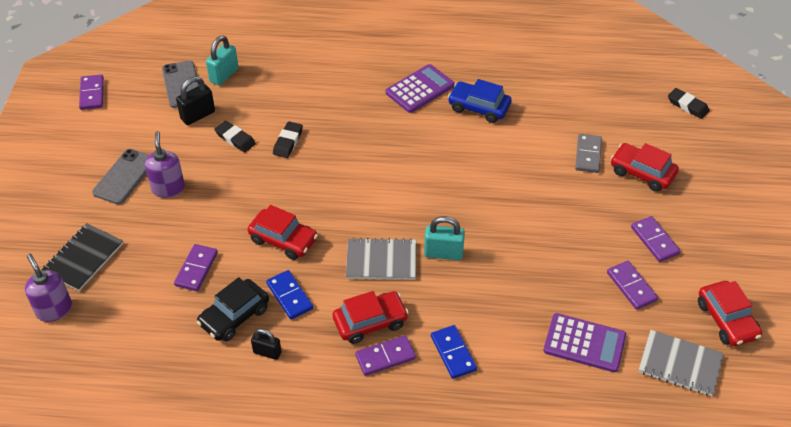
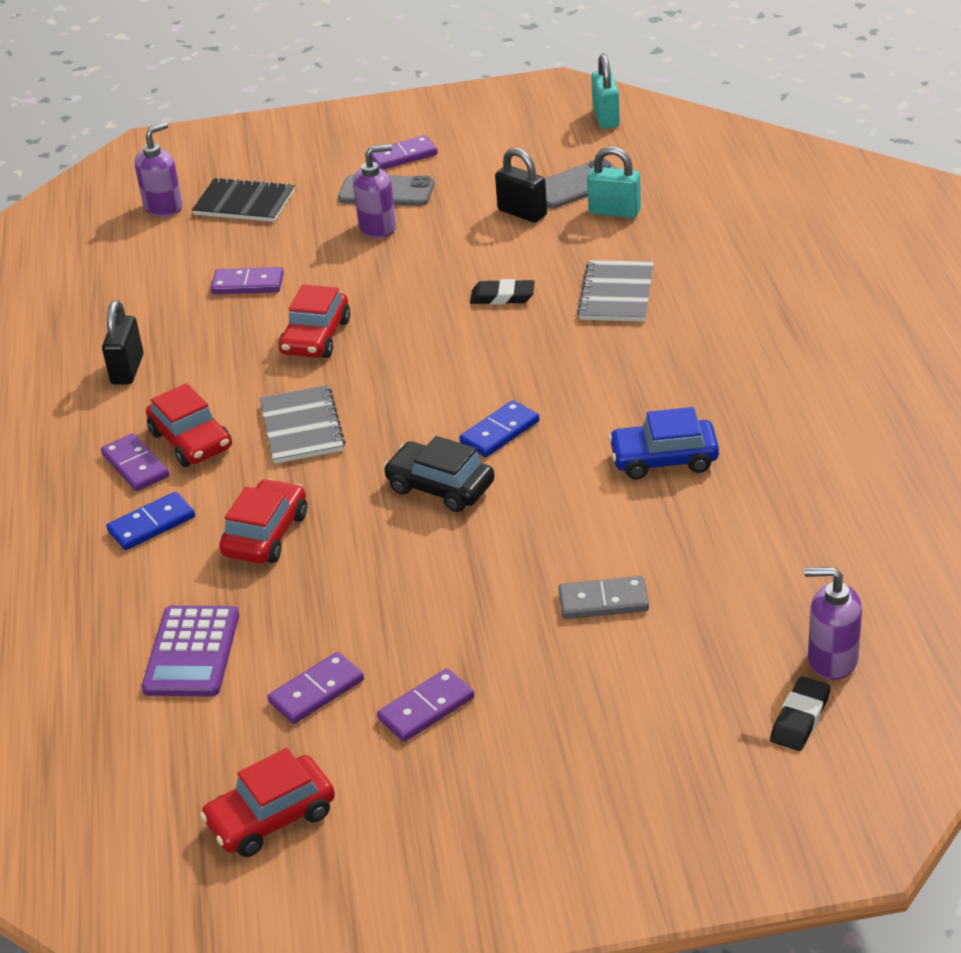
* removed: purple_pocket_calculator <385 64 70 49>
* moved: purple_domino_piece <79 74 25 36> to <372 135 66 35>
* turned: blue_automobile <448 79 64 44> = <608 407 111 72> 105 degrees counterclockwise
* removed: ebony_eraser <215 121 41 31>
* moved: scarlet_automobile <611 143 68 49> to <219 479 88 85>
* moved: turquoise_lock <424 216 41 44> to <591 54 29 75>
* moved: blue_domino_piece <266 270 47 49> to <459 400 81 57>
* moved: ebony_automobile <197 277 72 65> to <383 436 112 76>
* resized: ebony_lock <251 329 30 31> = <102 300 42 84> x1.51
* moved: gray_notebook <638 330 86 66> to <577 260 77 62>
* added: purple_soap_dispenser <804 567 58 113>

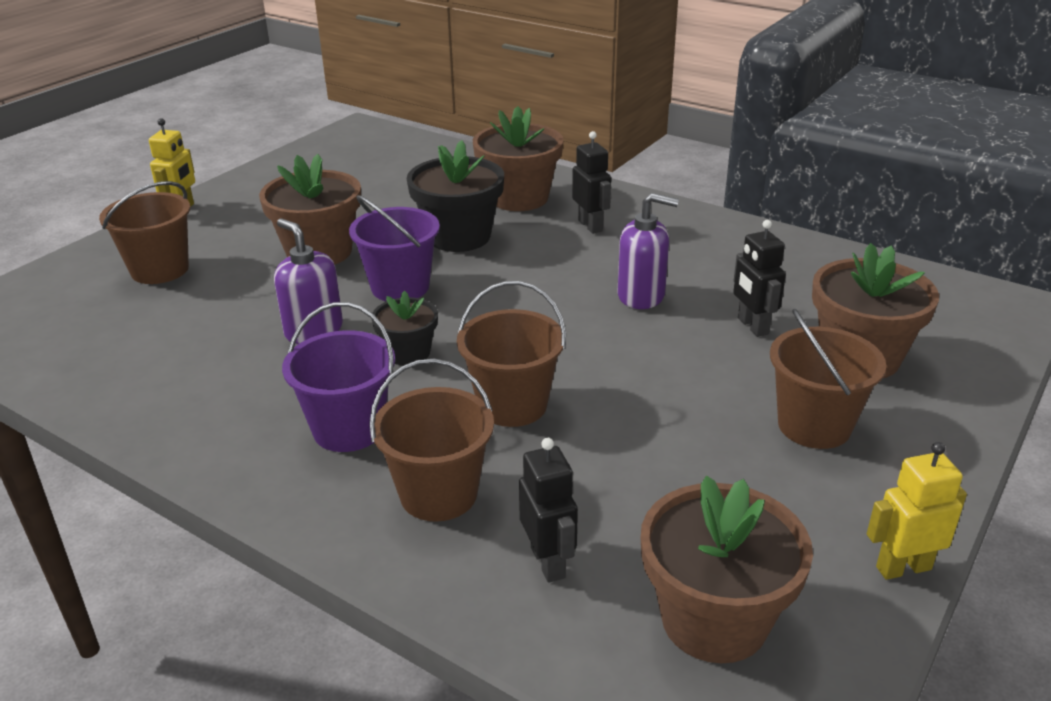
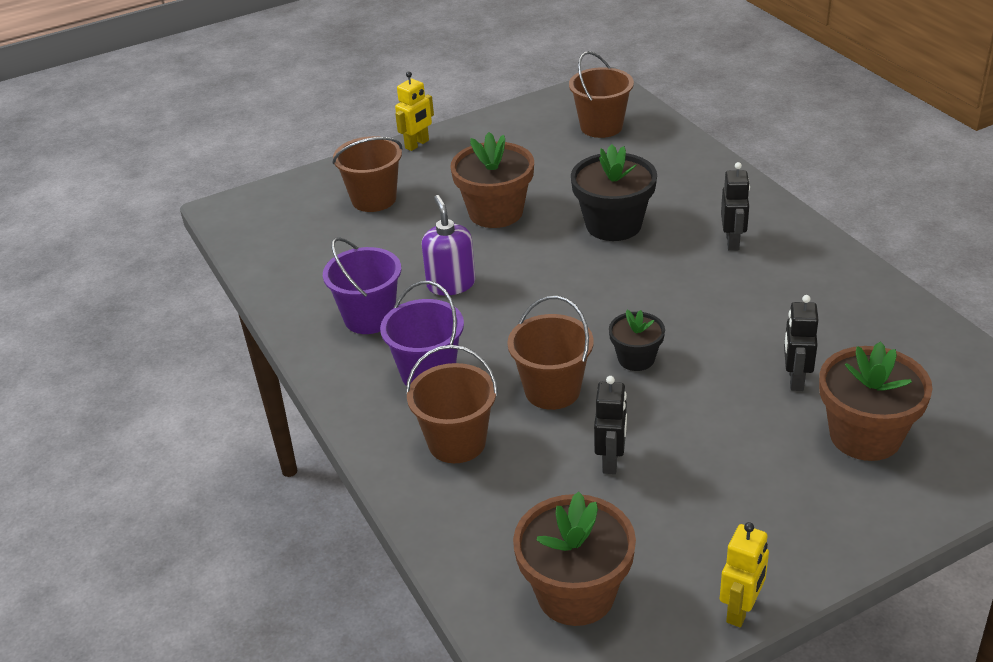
* removed: dark_brown_potted_plant <473 106 91 105>
* removed: purple_soap_dispenser <617 193 62 116>
* moved: purple_pail <349 195 91 106> to <323 237 78 97>
* moved: ebony_potted_plant <371 291 67 75> to <609 310 56 61>
* moved: dark_brown_pail <770 309 116 140> to <569 51 65 87>
* moved: ebony_robot_figure <519 438 59 145> to <594 376 33 98>
* turned: yellow_robot_figure <867 442 100 138> = <720 522 49 105> 105 degrees clockwise

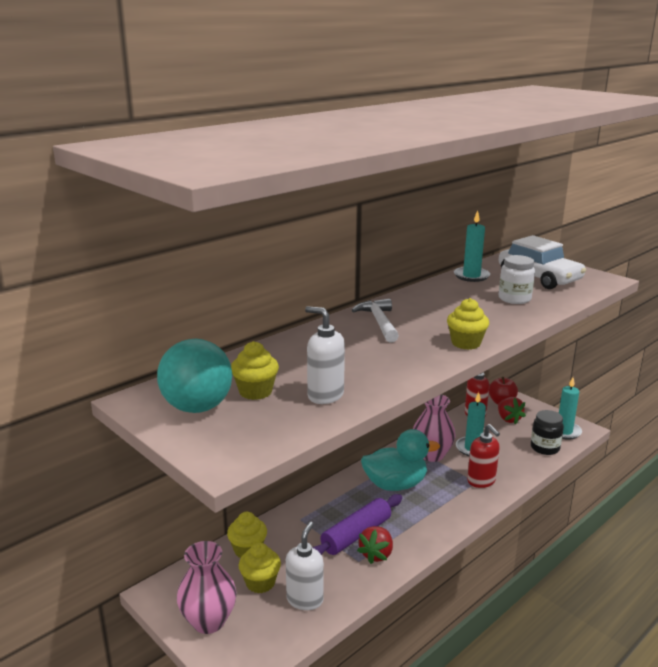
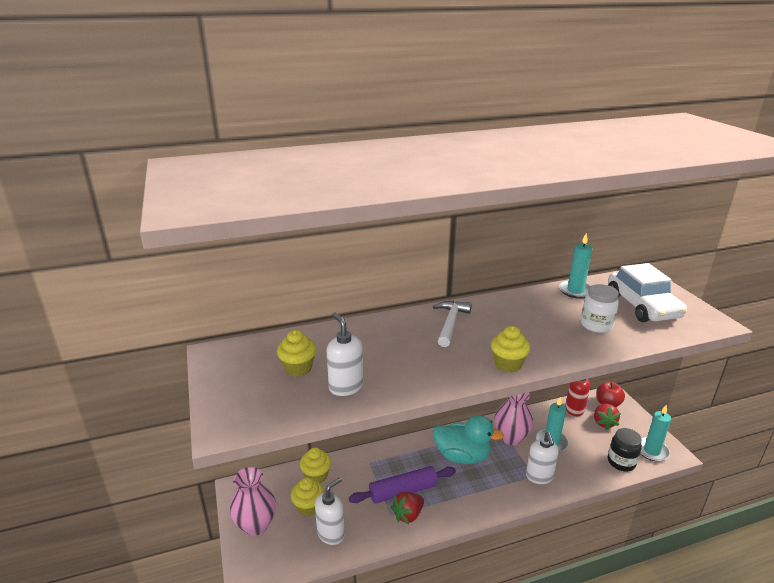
* removed: turquoise_play_ball <157 339 75 74>
* recoloured: scarlet_soap_dispenser <467 424 33 64> to pure_white_soap_dispenser <526 432 33 52>

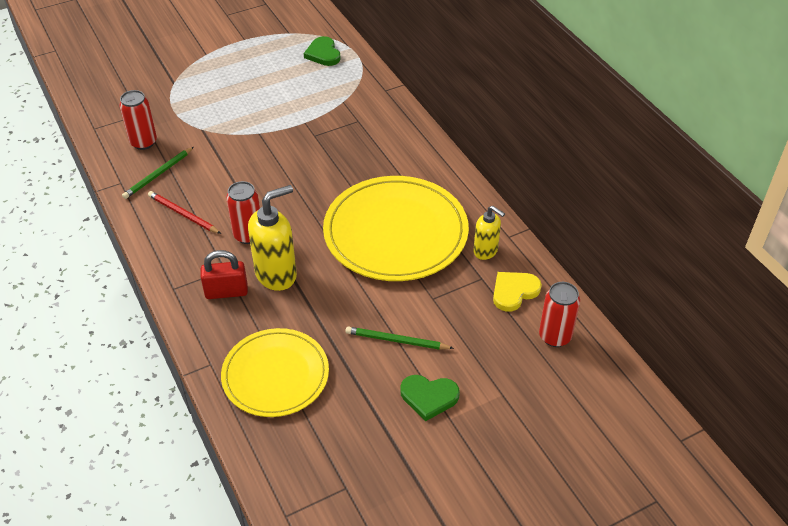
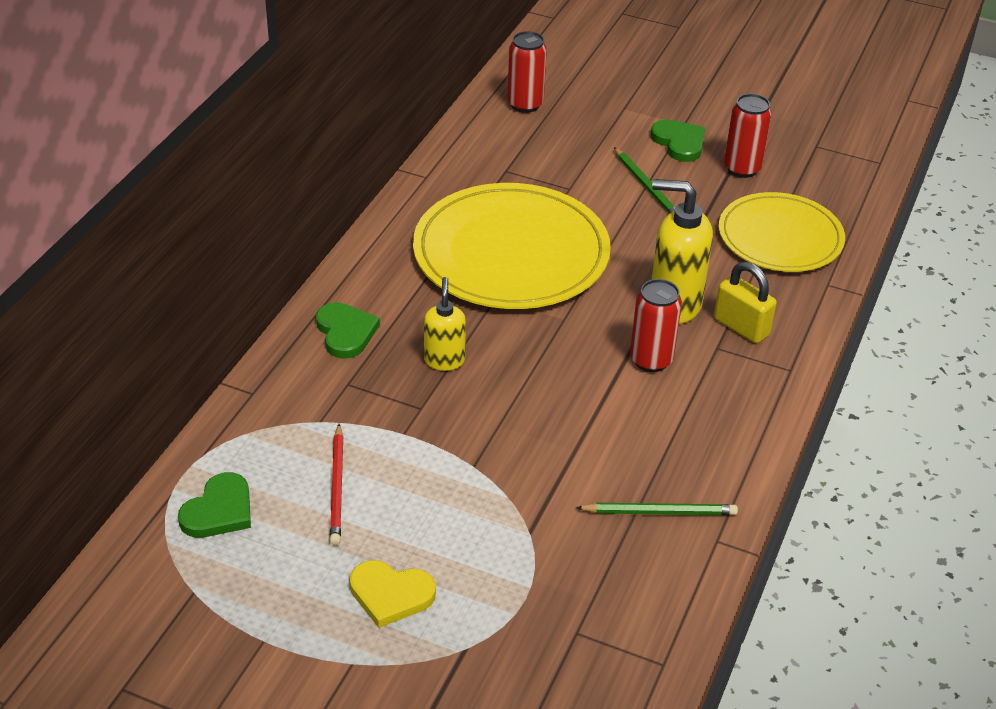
* moved: scarlet_soda_can <119 90 38 60> to <724 94 48 84>
* moved: scarlet_pencil <148 191 73 43> to <330 424 14 121>
* moved: yellow_soap_dispenser <473 206 32 54> to <424 277 42 94>
* recoloured: scarlet_lock <200 250 48 49> to yellow_lock <714 261 63 83>
* moved: yellow_love_heart <493 272 49 40> to <350 560 86 68>
* added: green_love_heart <316 302 64 57>

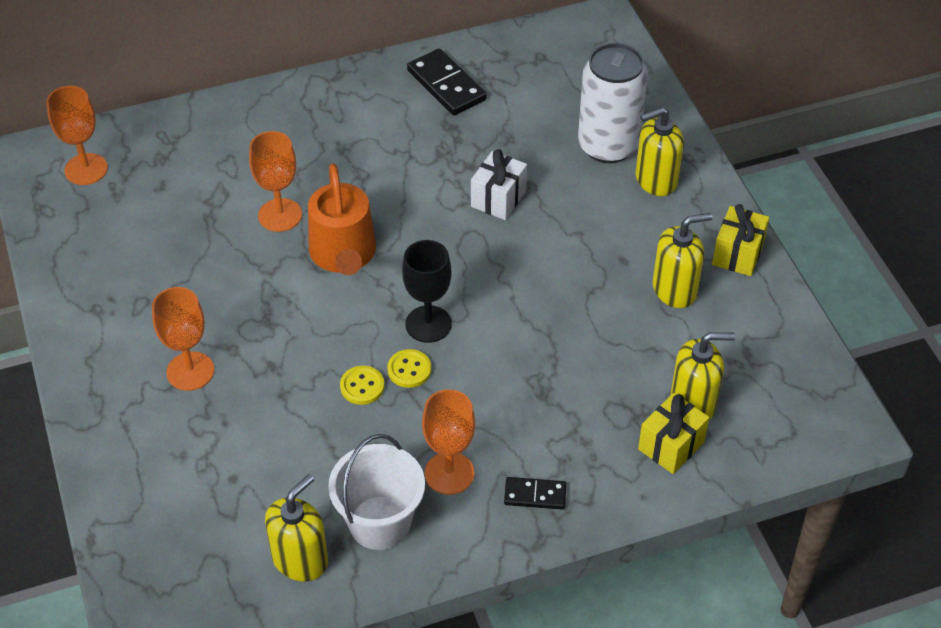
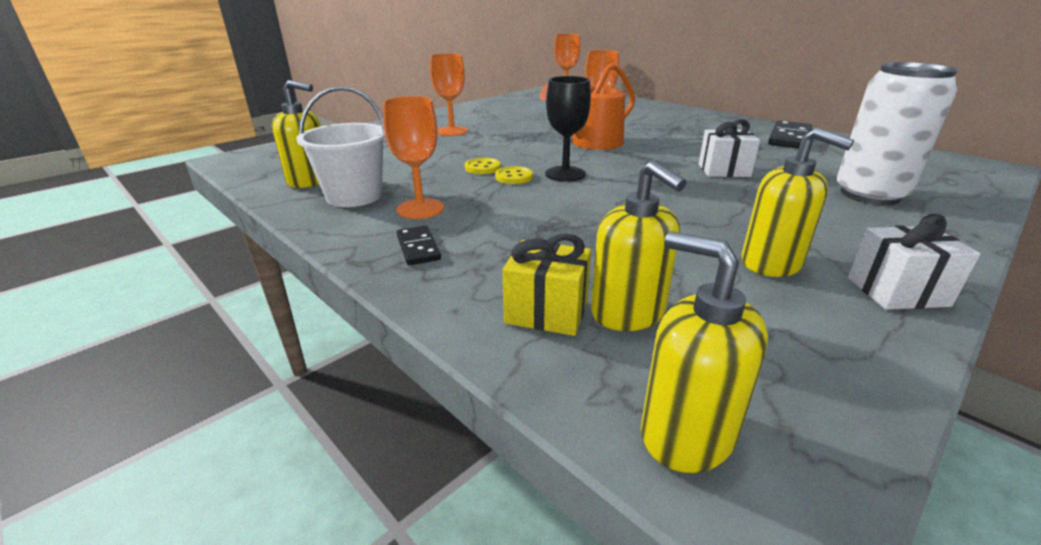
* moved: yellow_soap_dispenser <636 107 48 89> to <641 231 127 242>
* recoloured: yellow_present <712 204 57 72> to pure_white_present <848 214 132 96>

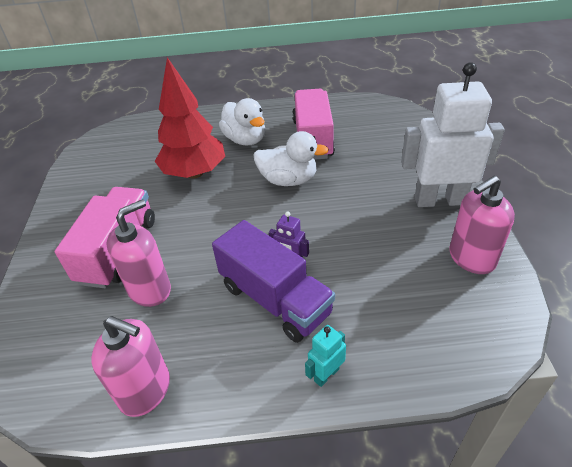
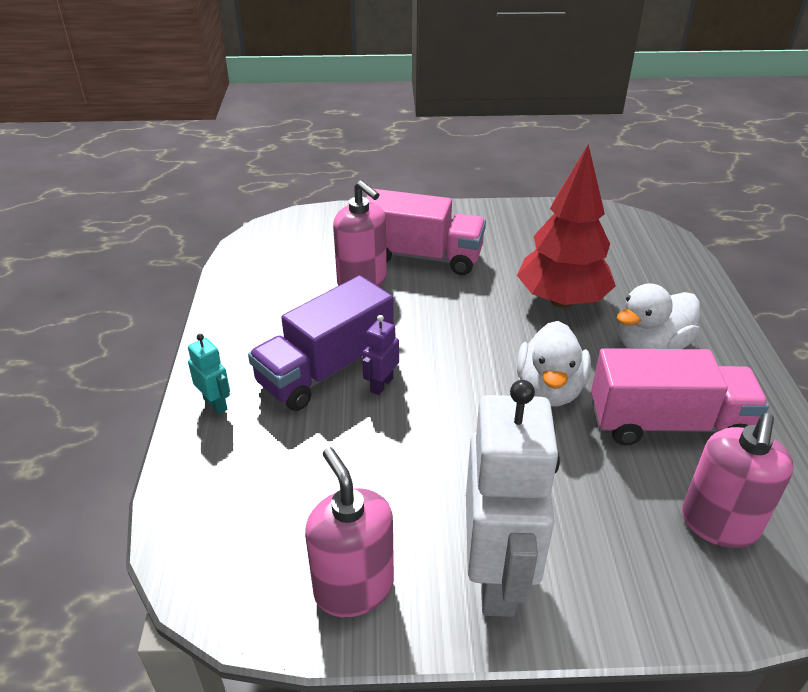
* moved: rosy_soap_dispenser <91 316 79 101> to <682 413 112 135>

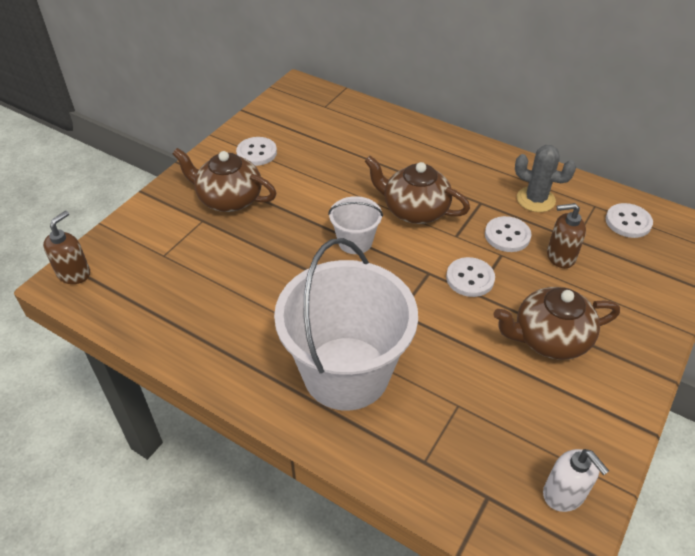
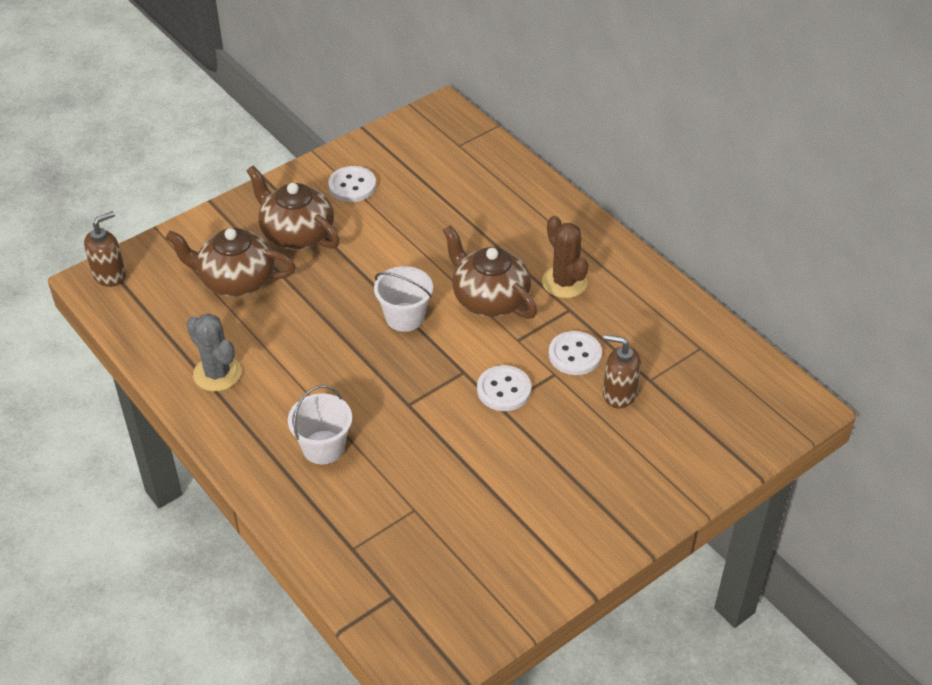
* moved: gray_cactus <515 145 61 67> to <187 313 54 79>
* removed: pure_white_shirt_button <606 203 47 35>
* resized: pure_white_pail <274 238 144 173> = <288 385 64 79> x0.47
* moved: dark_brown_teapot <493 287 127 73> to <165 228 131 69>
* removed: pure_white_soap_dispenser <543 449 66 63>
* added: dark_brown_cactus <542 216 46 82>

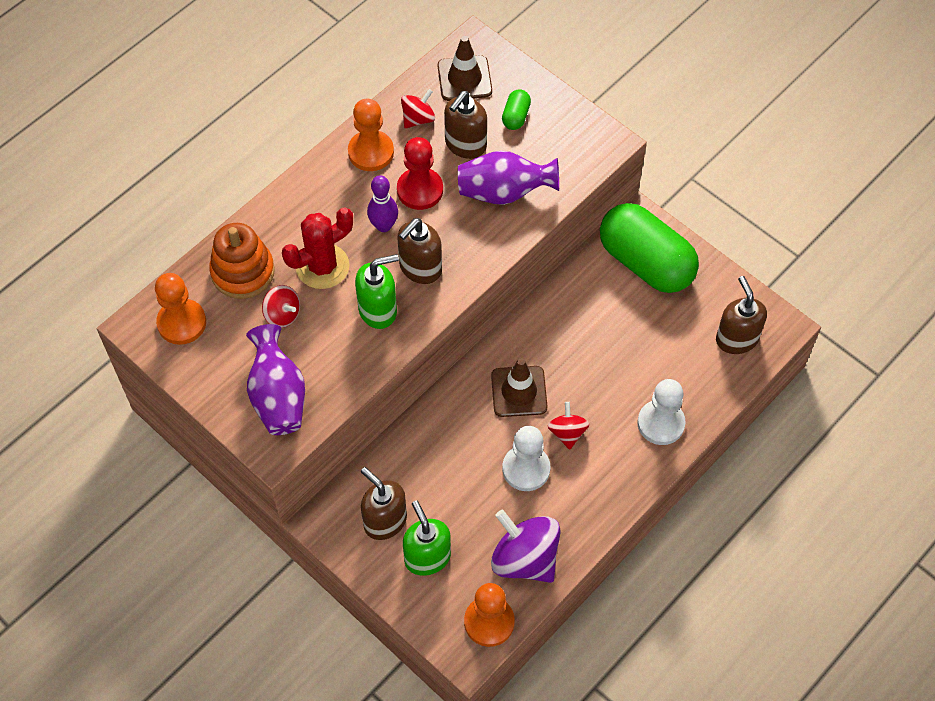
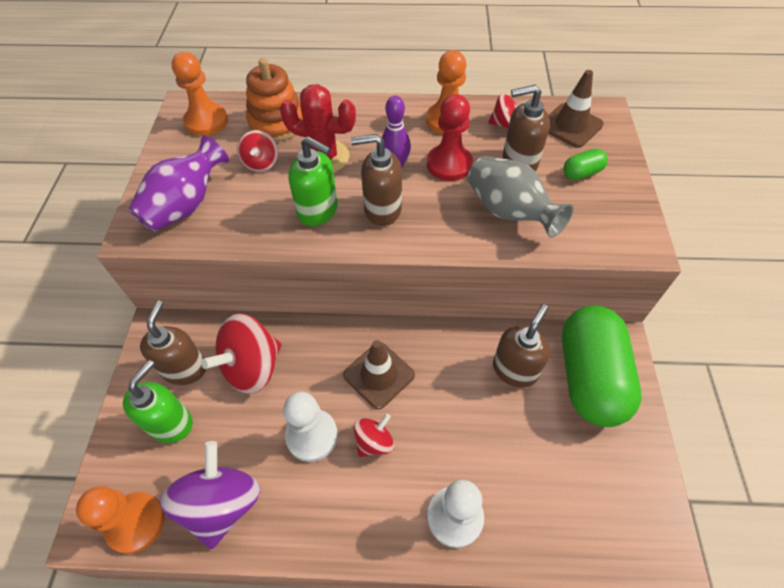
* recoloured: purple_tall_vase <458 150 101 55> to gray_tall_vase <468 156 106 82>
* moved: dark_brown_soap_dispenser <716 276 51 78> to <493 304 57 84>
* added: scarlet_toy_top <201 313 81 81>

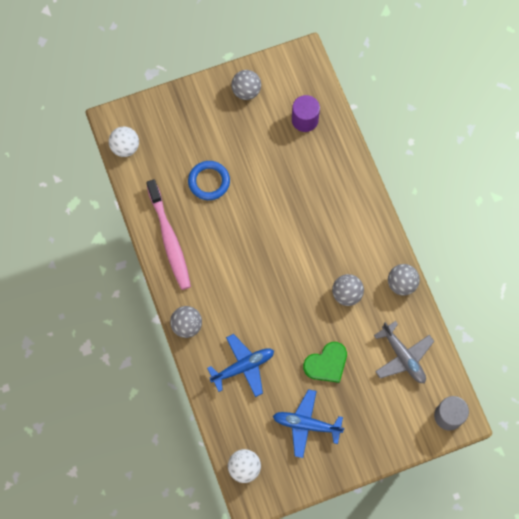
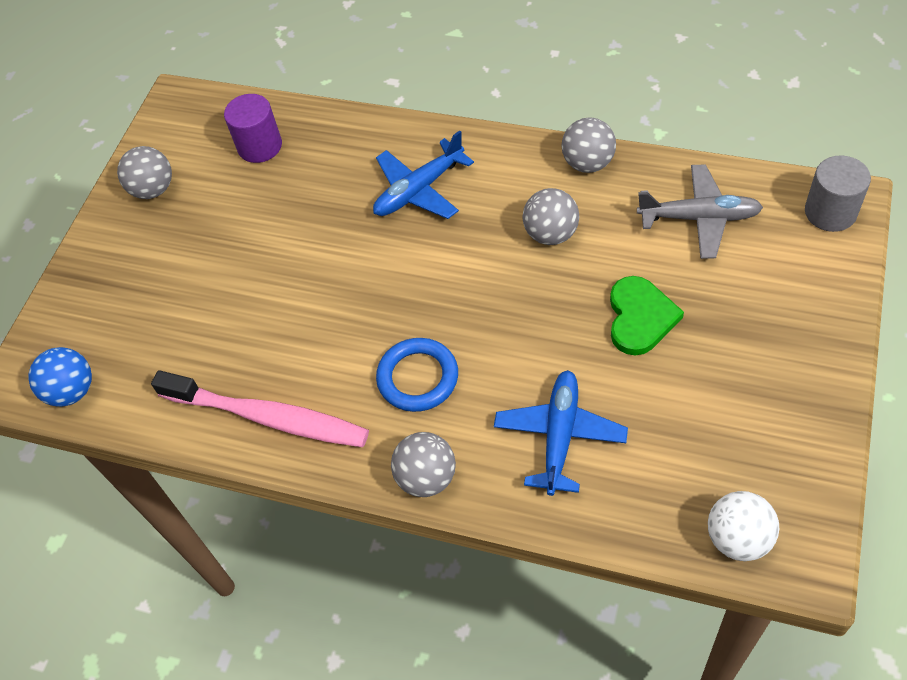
* recoloured: pure_white_play_ball <109 127 30 30> to blue_play_ball <28 347 64 60>
* moved: blue_hoop <188 161 42 39> to <376 338 82 74>
* moved: blue_toy_plane <273 389 71 69> to <373 130 101 89>

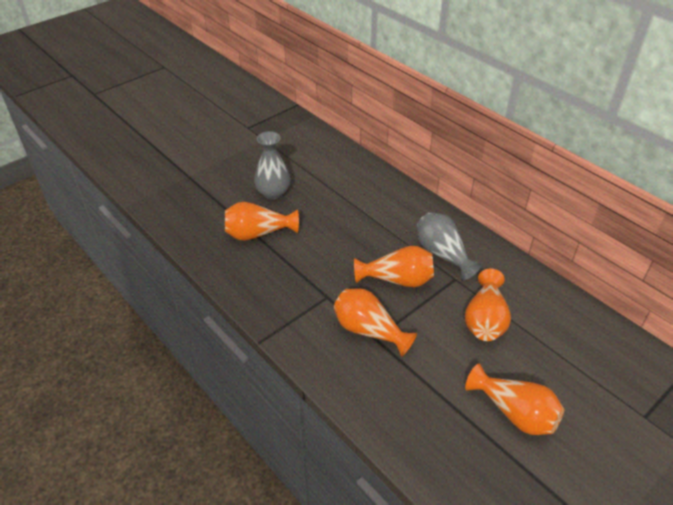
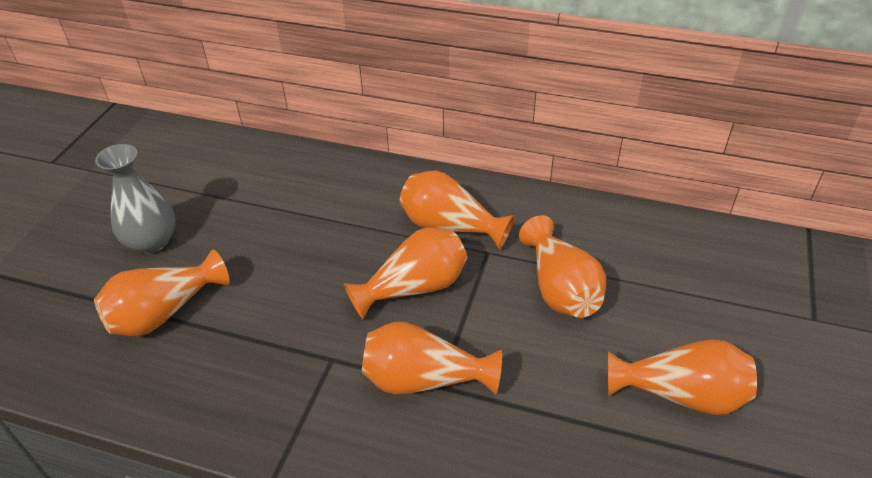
* recoloured: gray_tall_vase <417 212 65 69> to orange-coloured_tall_vase <400 171 115 79>

